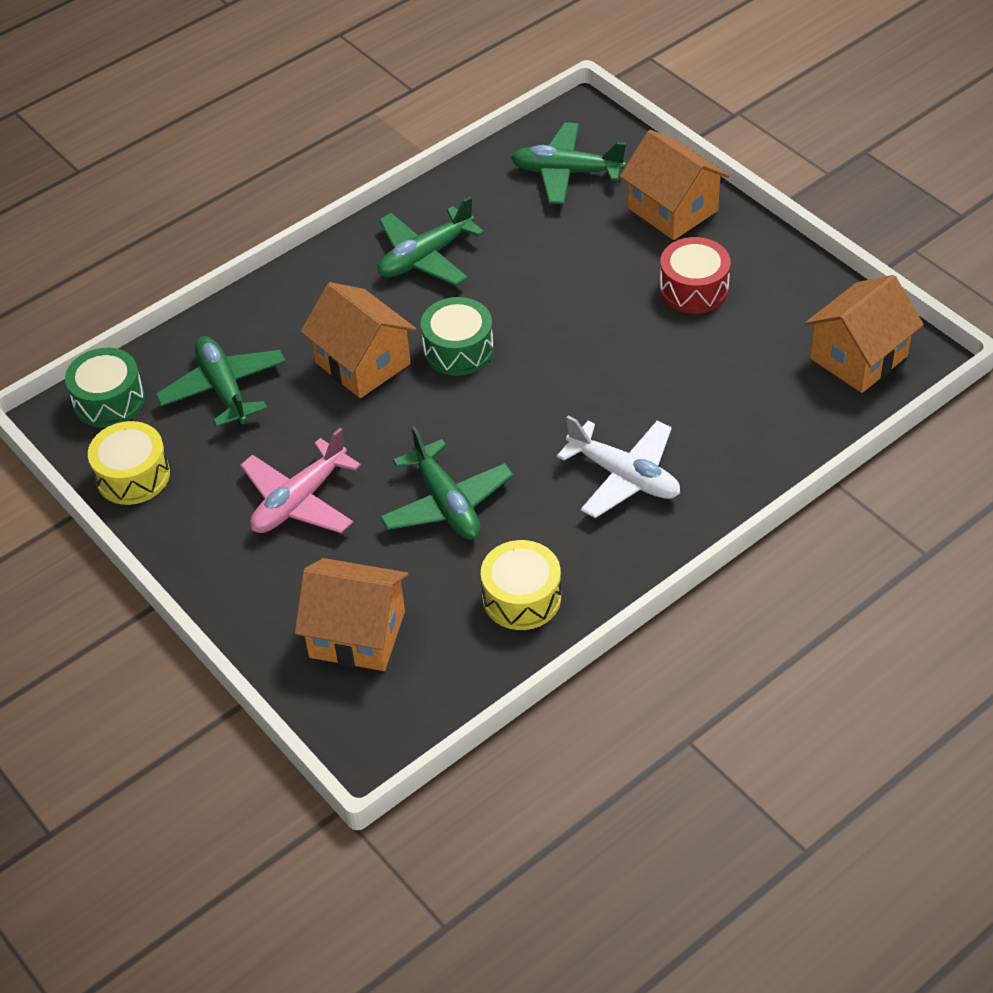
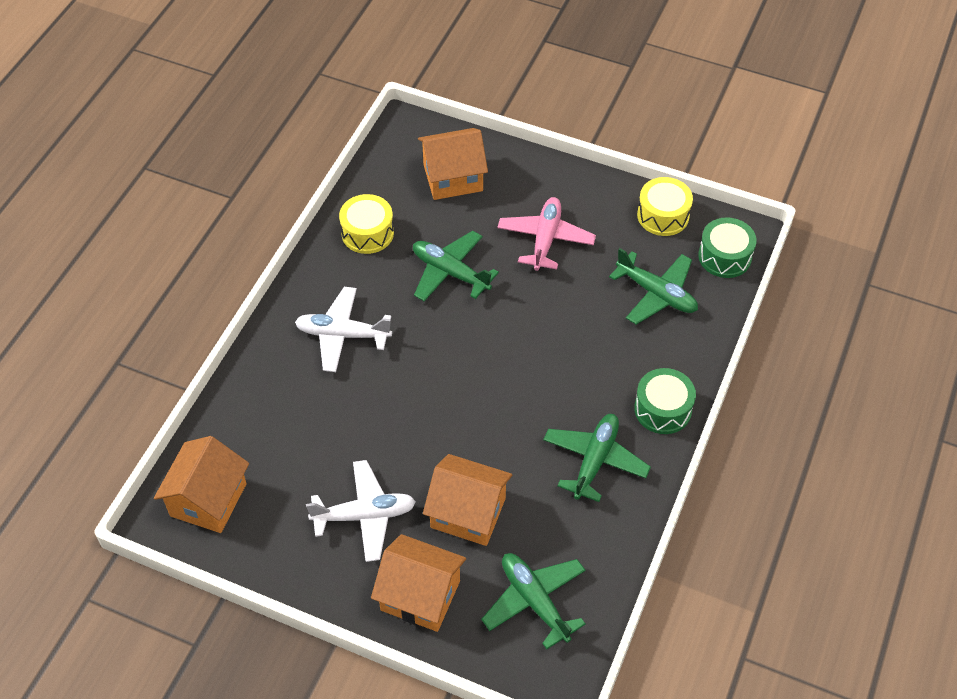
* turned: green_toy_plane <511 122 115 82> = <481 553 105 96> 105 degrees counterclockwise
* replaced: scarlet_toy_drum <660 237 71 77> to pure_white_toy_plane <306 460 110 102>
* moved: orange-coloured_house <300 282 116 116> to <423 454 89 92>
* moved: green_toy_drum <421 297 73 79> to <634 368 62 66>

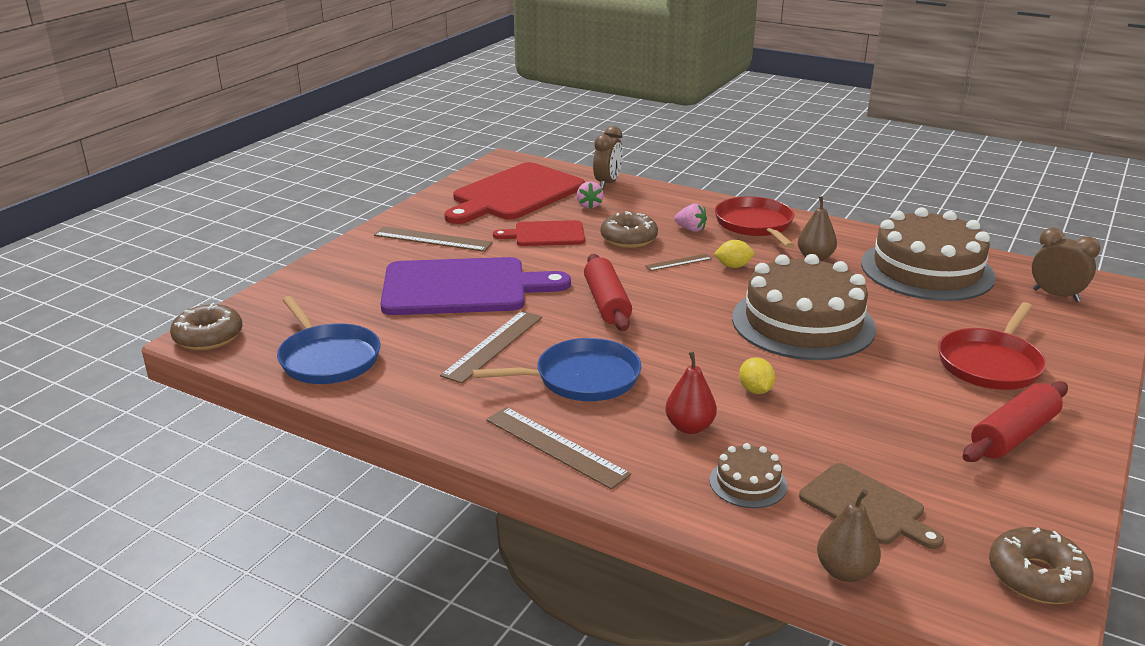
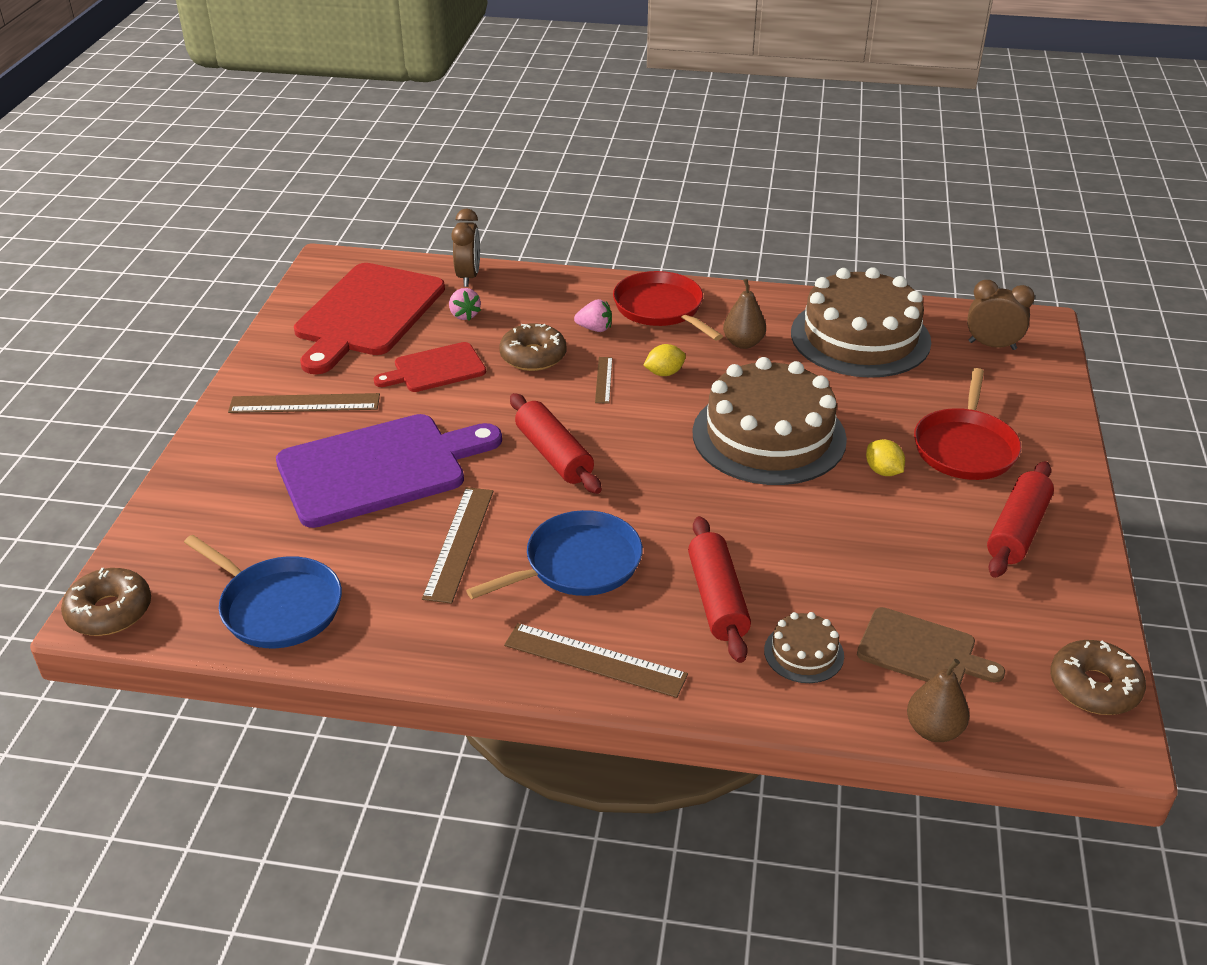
* turned: dark_brown_straightedge <645 254 67 17> = <595 357 17 47> 45 degrees counterclockwise
* replaced: scarlet_pear_fruit <665 352 52 82> to scarlet_dough_roller <688 516 63 147>
* moved: yellow_toy_lemon <739 357 36 37> to <866 439 39 37>

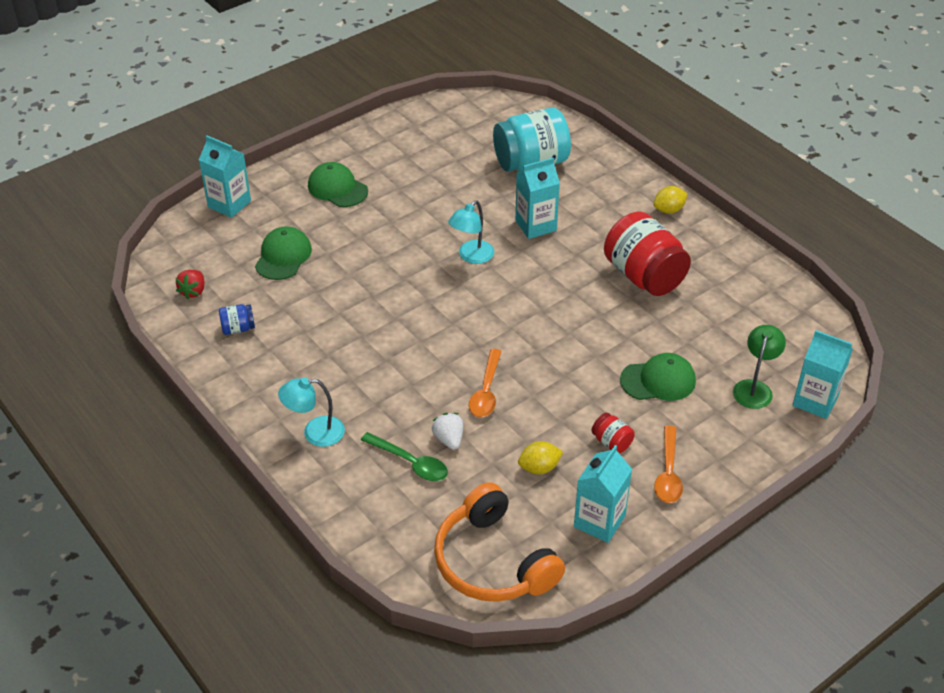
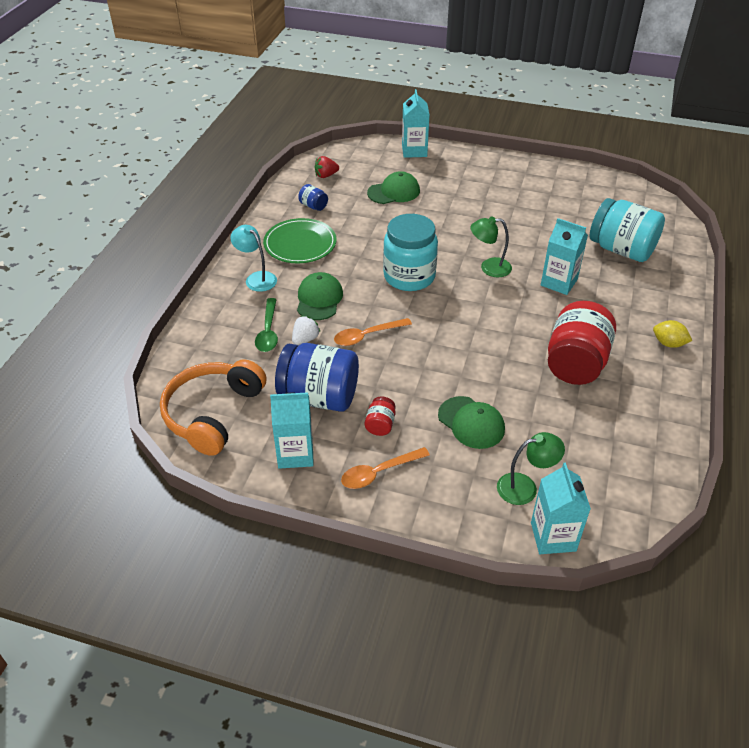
* moved: green_baseball_cap <308 162 60 45> to <297 272 46 48>
* recoloured: turquoise_lamp <448 201 46 63> to green_lamp <470 216 42 61>
* replaced: yellow_toy_lemon <518 441 45 33> to blue_jar <275 343 84 69>
* added: turquoise_jar <383 214 55 77>
* added: green_flat_dish <263 218 74 45>

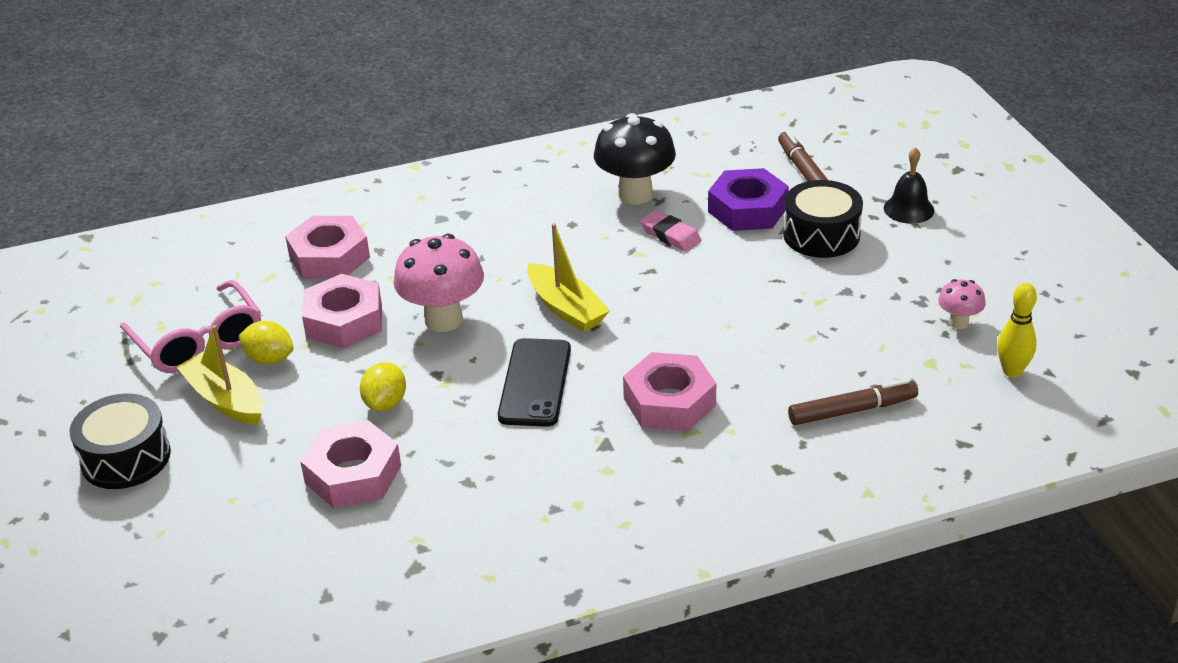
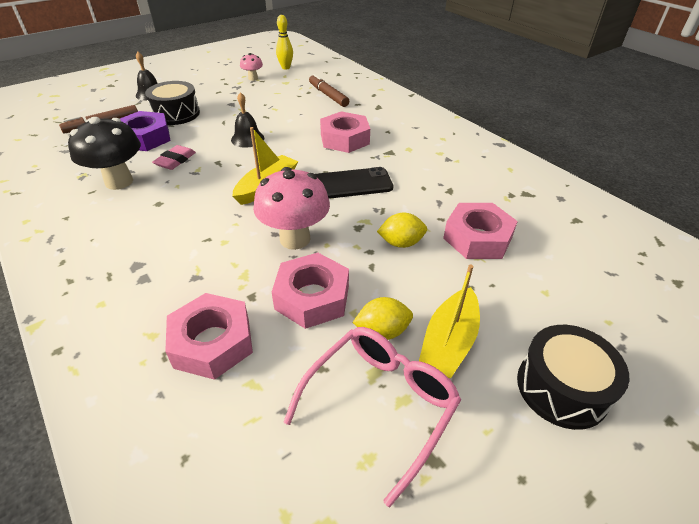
* turned: yellow_toy_lemon <238 321 56 44> = <352 297 61 43> 75 degrees clockwise
* added: ebony_hand_bell <231 92 33 56>

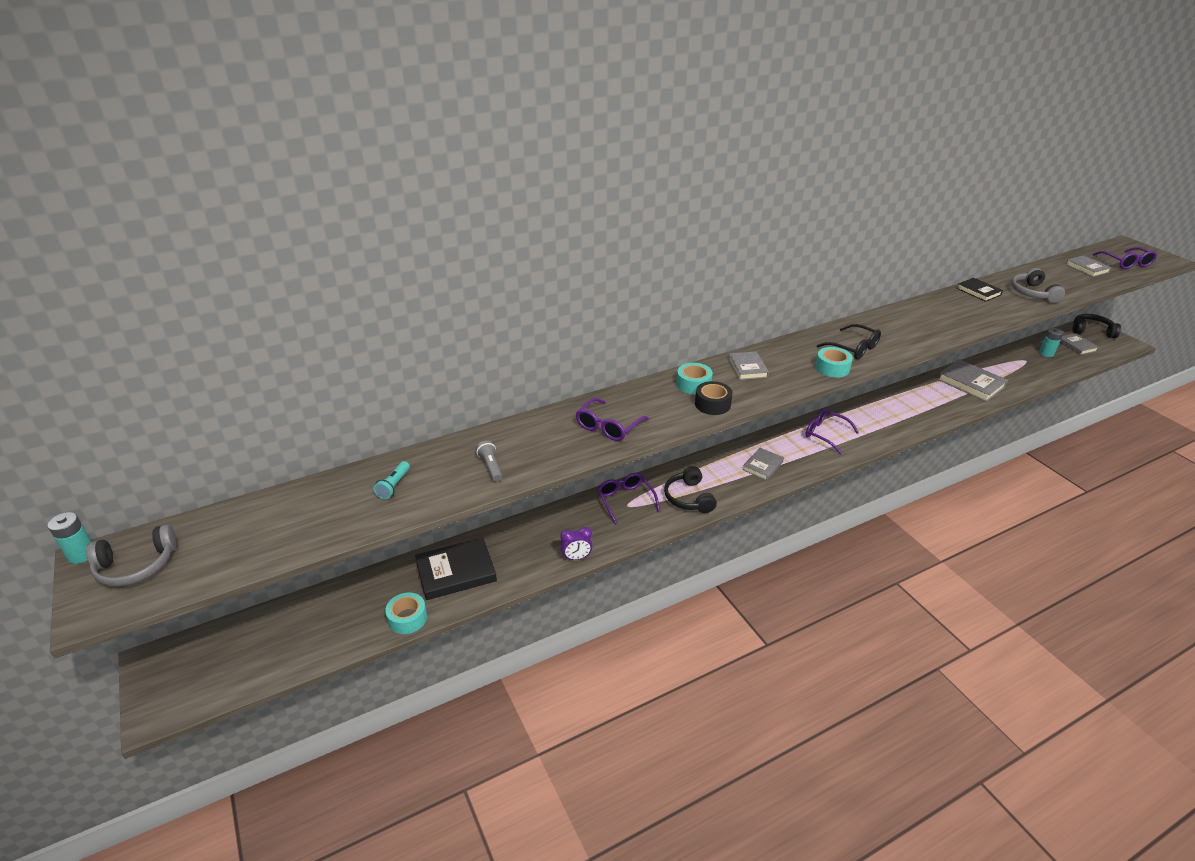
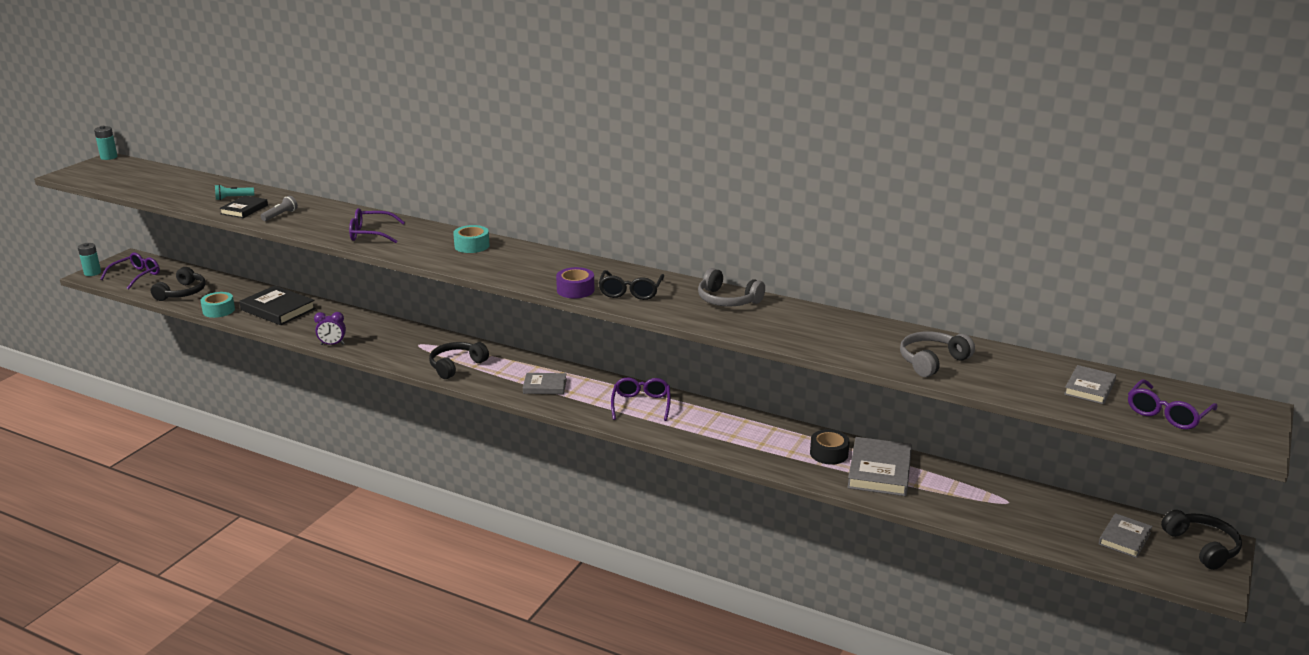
* moved: ebony_hardcover <957 278 46 24> to <219 195 49 23>
* moved: turquoise_AA_battery <1039 328 24 29> to <78 243 23 33>
* recoloured: turquoise_roll_of_tape <815 347 38 31> to purple_roll_of_tape <556 267 38 32>
* removed: gray_hardcover <728 351 41 29>
* moved: ebony_roll_of_tape <695 381 38 34> to <810 429 40 36>
* moved: purple_spectacles <597 473 63 51> to <100 252 60 38>
* moved: gray_headphones <86 524 91 62> to <698 268 67 39>
* turned: purple_bedside_clock <560 527 33 33> = <314 312 32 33> 45 degrees counterclockwise
* added: ebony_headphones <151 267 54 34>

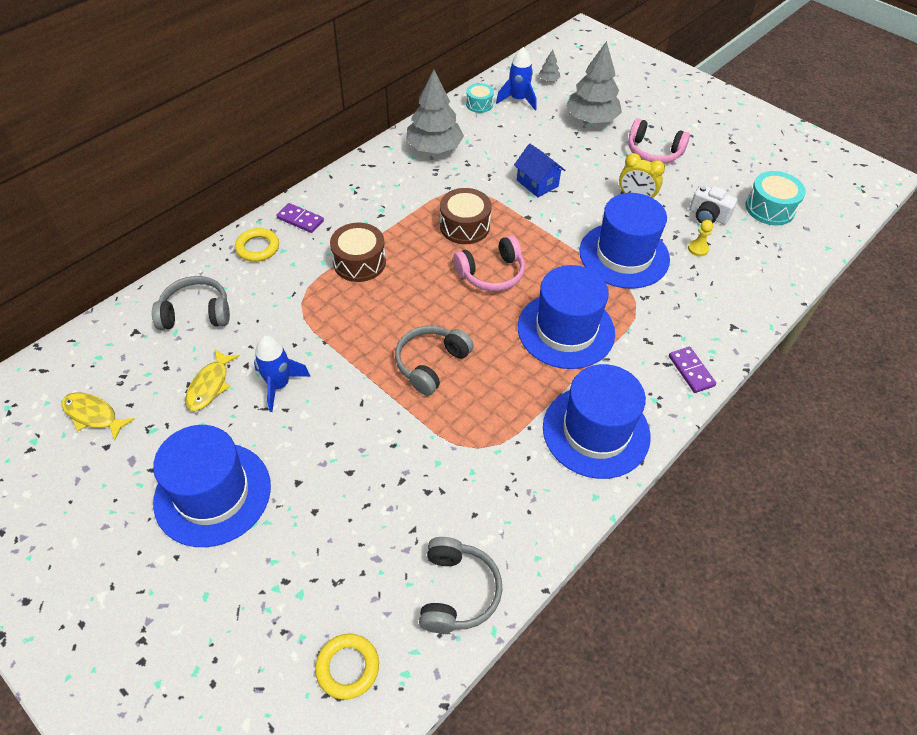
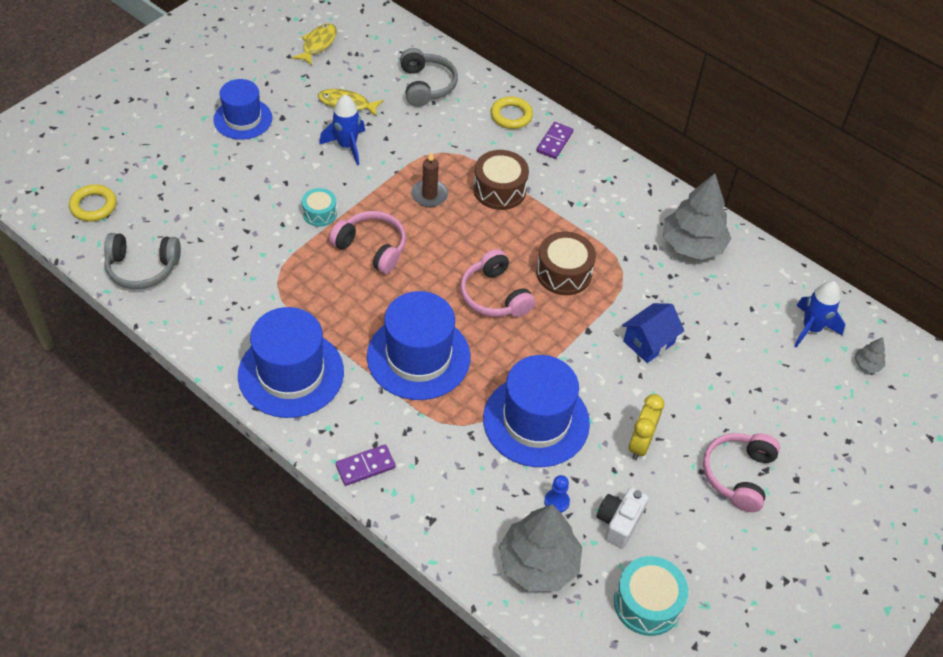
* moved: gray_fir_tree <566 41 56 82> to <499 504 83 87>
* moved: turquoise_toy_drum <466 83 28 30> to <302 188 35 39>
* recoloured: yellow_chess_pawn <688 220 25 36> to blue_chess_pawn <544 475 26 38>
* recoloured: gray_headphones <395 326 79 70> to rosy_headphones <329 211 77 63>
* resized: blue_tall_hat <153 425 118 122> = <213 79 59 61> x0.65
* added: dark_brown_pillar_candle <411 152 37 55>

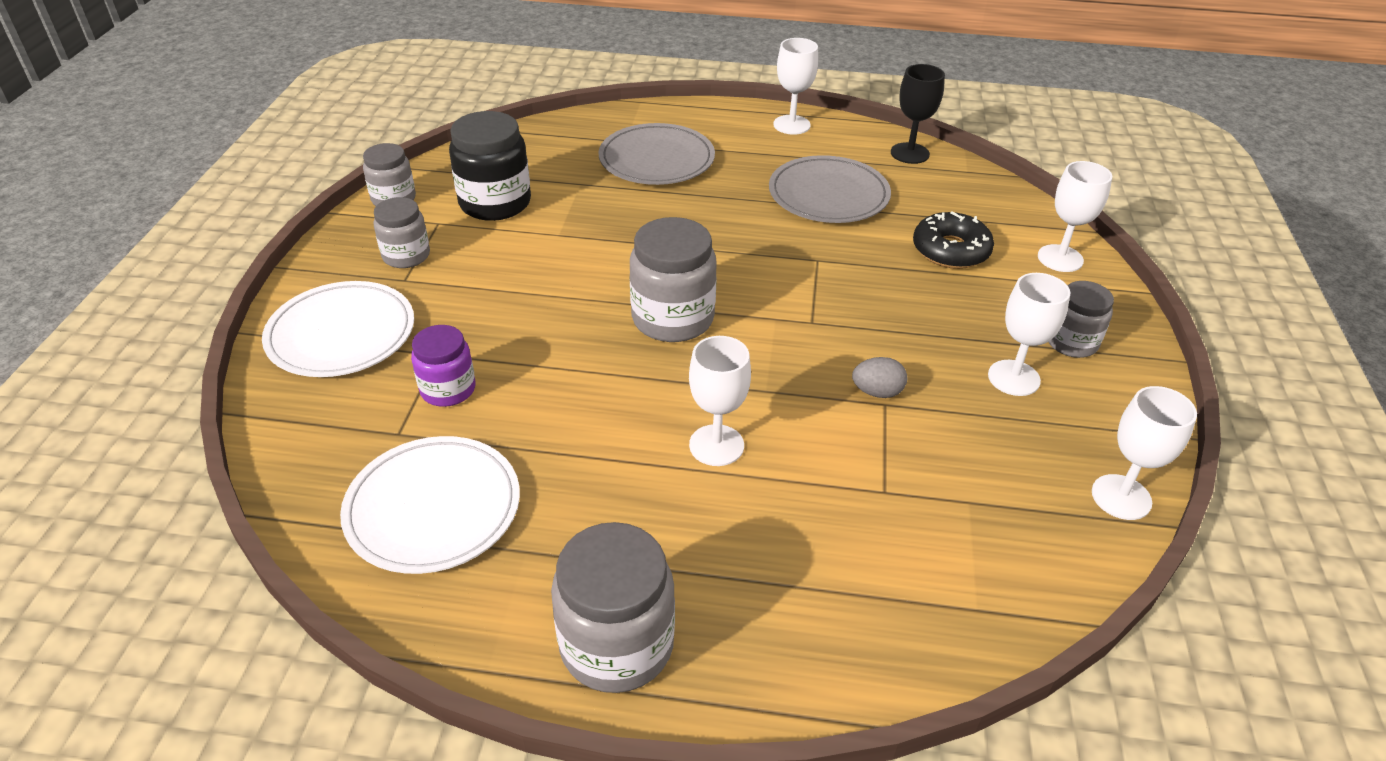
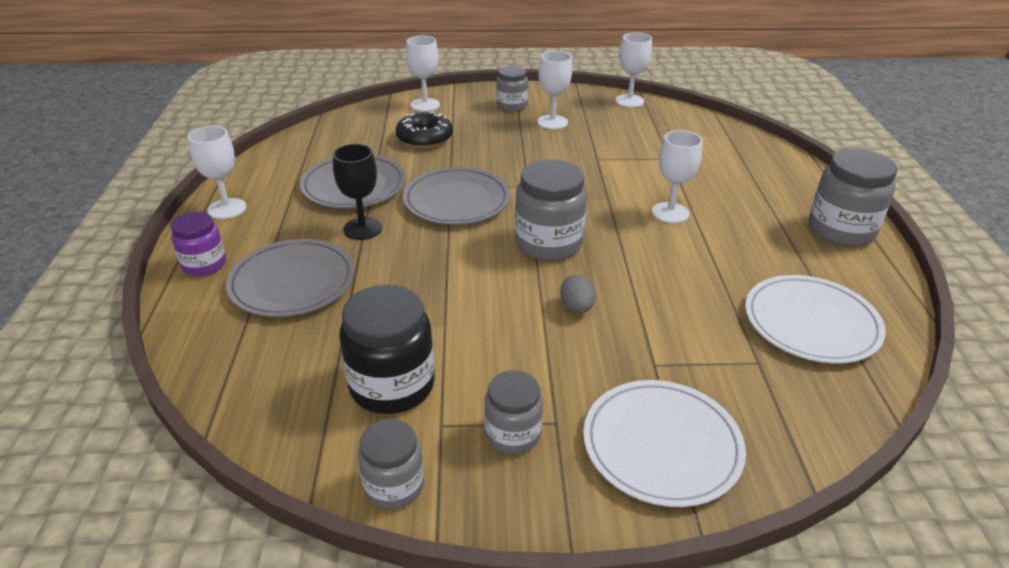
* moved: ebony_wine_glass <891 64 54 100> to <333 144 49 96>
* moved: purple_jar <411 325 64 82> to <171 212 55 64>
* moved: gray_toy_egg <852 357 55 41> to <560 275 36 38>
* added: gray_flat_dish <403 167 107 58>

